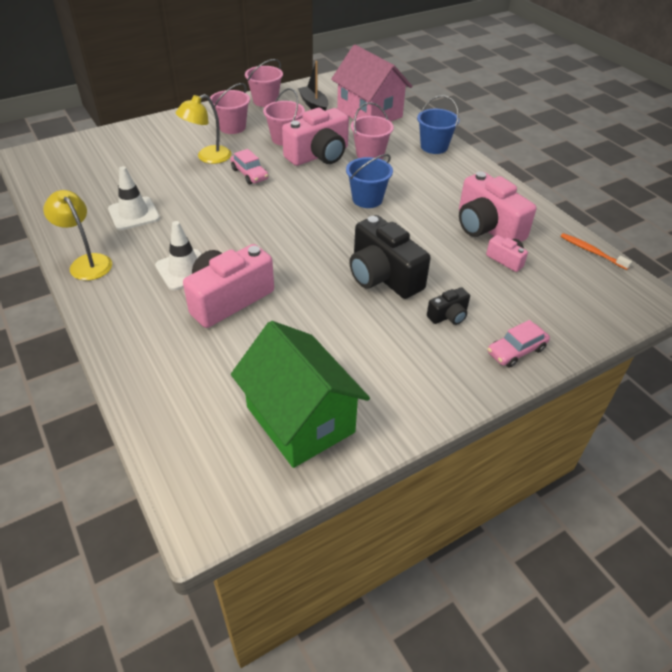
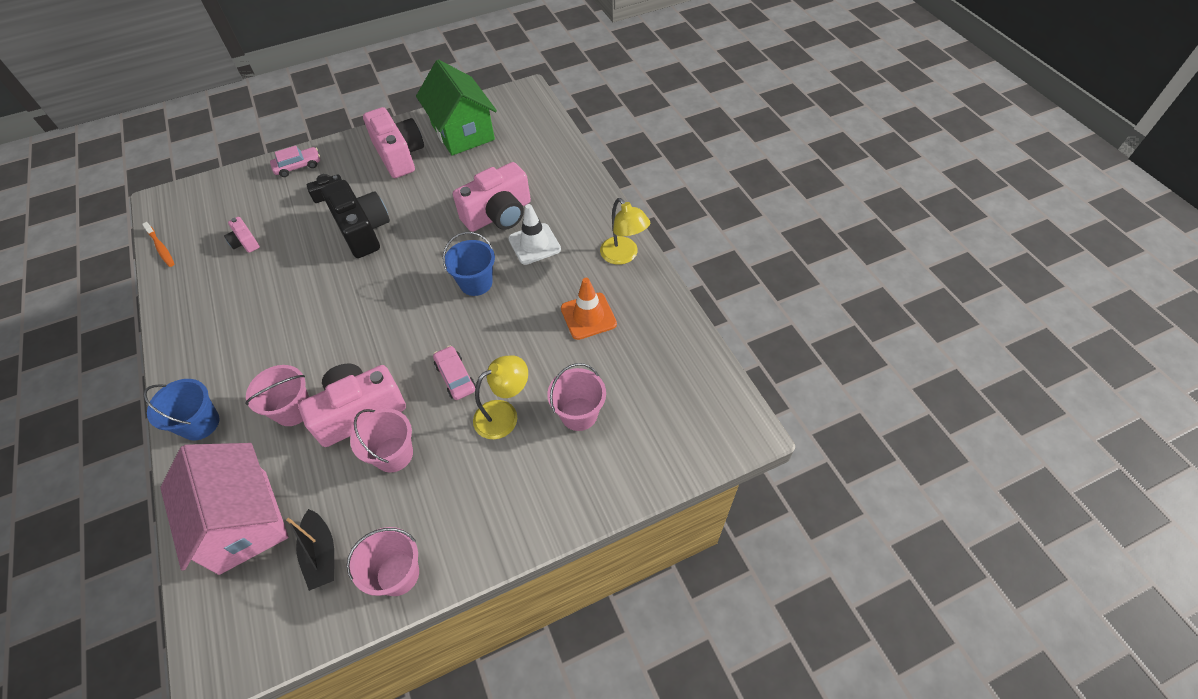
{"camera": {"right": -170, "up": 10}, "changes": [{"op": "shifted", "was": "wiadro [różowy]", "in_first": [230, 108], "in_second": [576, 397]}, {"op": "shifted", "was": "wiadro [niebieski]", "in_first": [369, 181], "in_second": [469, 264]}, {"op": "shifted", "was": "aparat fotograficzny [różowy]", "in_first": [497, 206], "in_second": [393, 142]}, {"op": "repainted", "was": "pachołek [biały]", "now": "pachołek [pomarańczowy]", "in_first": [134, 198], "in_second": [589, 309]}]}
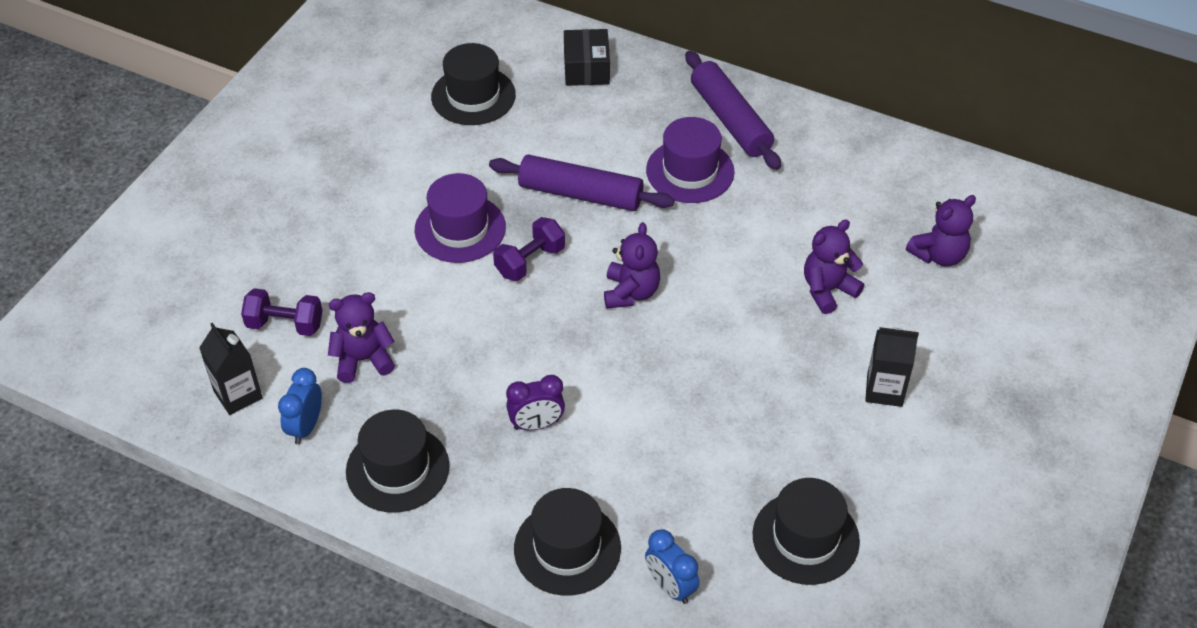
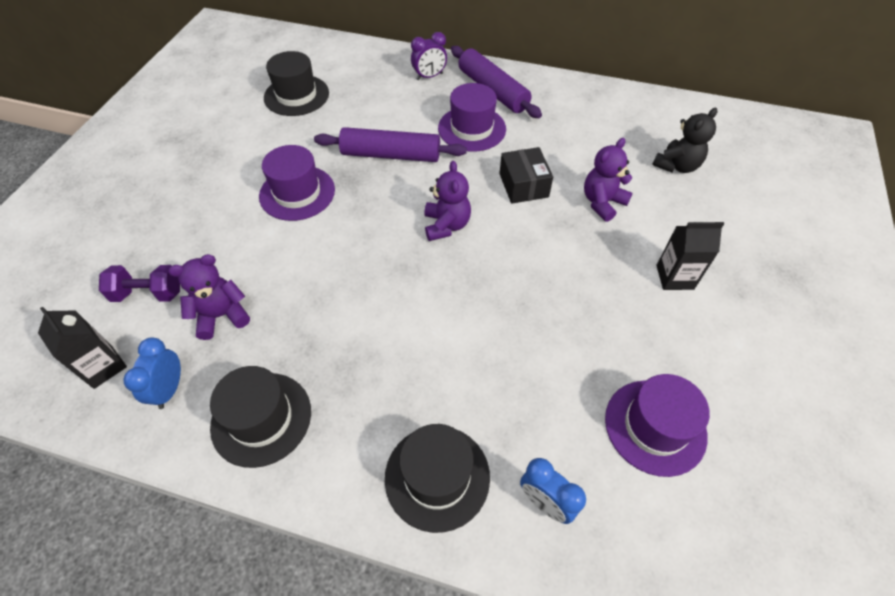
{"camera": {"right": -10, "up": 5}, "changes": [{"op": "gone", "was": "hantel [fioletowy]", "in_first": [529, 249]}, {"op": "shifted", "was": "budzik [fioletowy]", "in_first": [535, 402], "in_second": [429, 56]}, {"op": "shifted", "was": "pudełko [czarny]", "in_first": [587, 57], "in_second": [526, 175]}, {"op": "repainted", "was": "kapelusz [czarny]", "now": "kapelusz [fioletowy]", "in_first": [806, 531], "in_second": [657, 425]}, {"op": "repainted", "was": "miś [fioletowy]", "now": "miś [czarny]", "in_first": [941, 230], "in_second": [685, 140]}]}
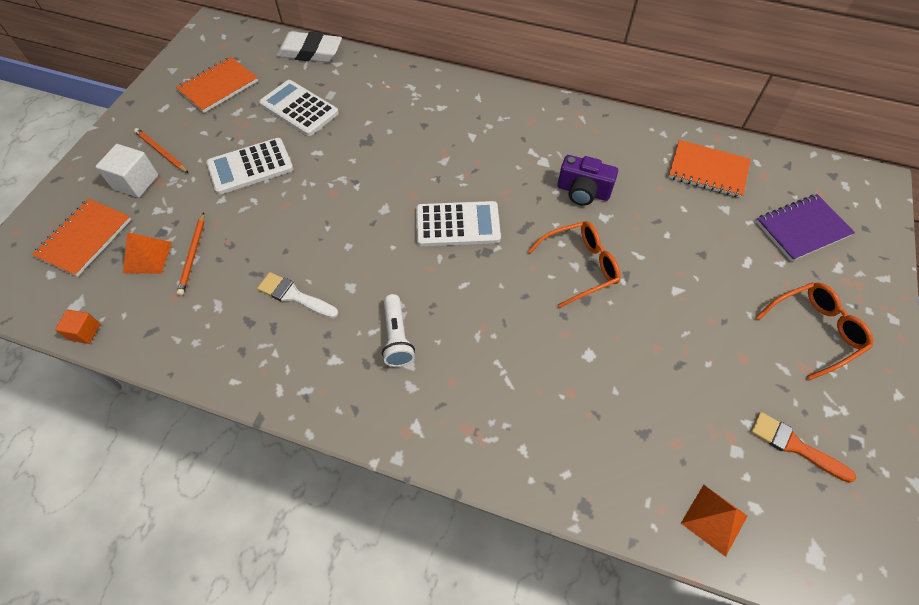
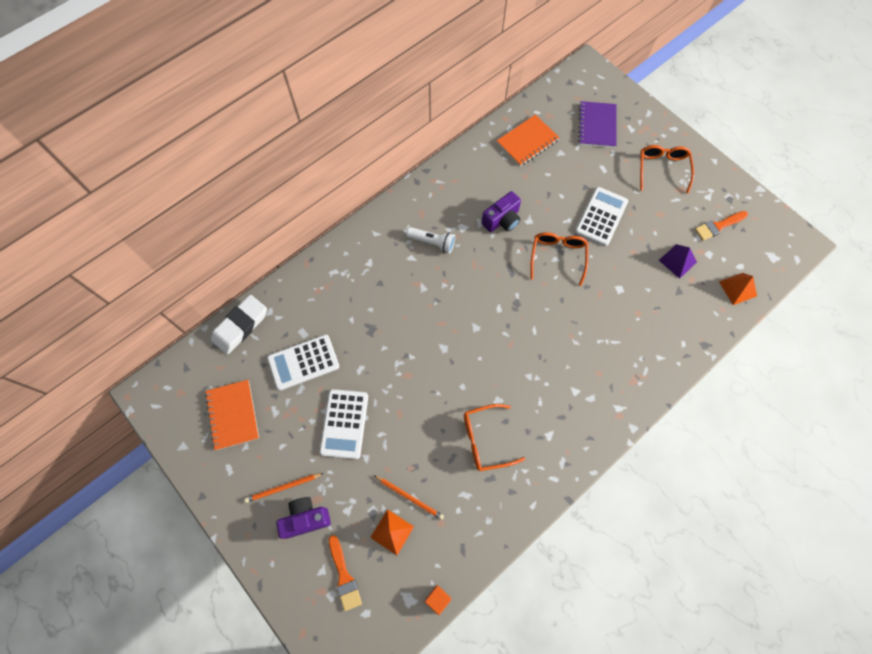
{"camera": {"right": -60, "up": 10}, "changes": [{"op": "new", "now": "piramida [fioletowy]", "in_second": [678, 261]}, {"op": "shifted", "was": "latarka [biały]", "in_first": [398, 330], "in_second": [430, 240]}, {"op": "shifted", "was": "kalkulator [biały]", "in_first": [458, 223], "in_second": [601, 216]}, {"op": "swapped", "was": "zeszyt [pomarańczowy]", "now": "pędzel [pomarańczowy]", "in_first": [82, 238], "in_second": [345, 573]}, {"op": "swapped", "was": "sześcian [biały]", "now": "aparat fotograficzny [fioletowy]", "in_first": [127, 171], "in_second": [303, 518]}, {"op": "swapped", "was": "pędzel [biały]", "now": "okulary [pomarańczowy]", "in_first": [297, 295], "in_second": [494, 437]}]}
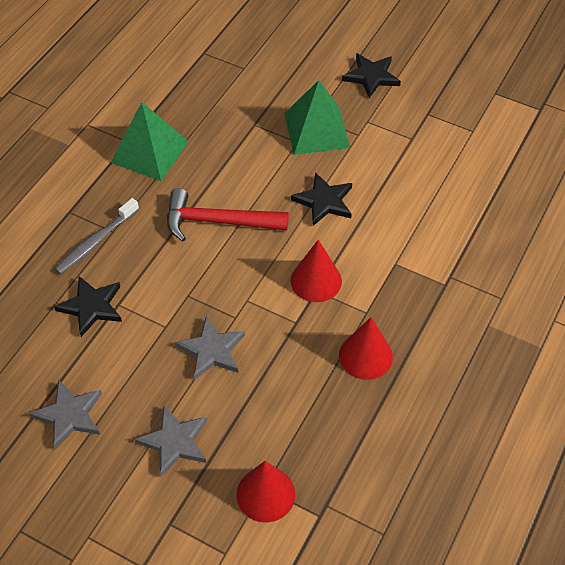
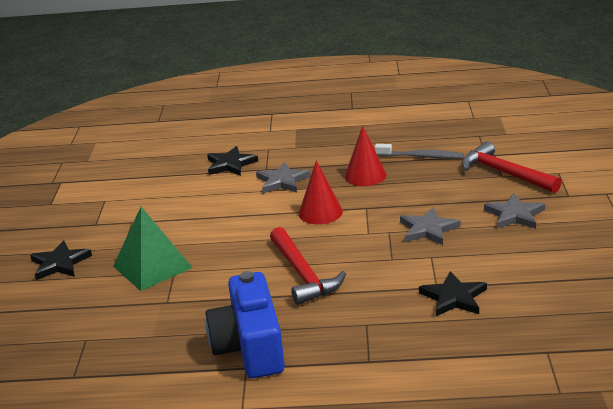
{"camera": {"right": -115, "up": -25}, "changes": [{"op": "shifted", "was": "gwiazda [szary]", "in_first": [65, 414], "in_second": [283, 177]}, {"op": "shifted", "was": "szczoteczka do zębów [szary]", "in_first": [96, 236], "in_second": [419, 151]}, {"op": "shifted", "was": "gwiazda [czarny]", "in_first": [321, 199], "in_second": [232, 161]}, {"op": "swapped", "was": "piramida [zielony]", "now": "aparat fotograficzny [niebieski]", "in_first": [149, 141], "in_second": [245, 324]}, {"op": "swapped", "was": "stożek [czerwony]", "now": "młotek [czerwony]", "in_first": [266, 491], "in_second": [511, 167]}]}
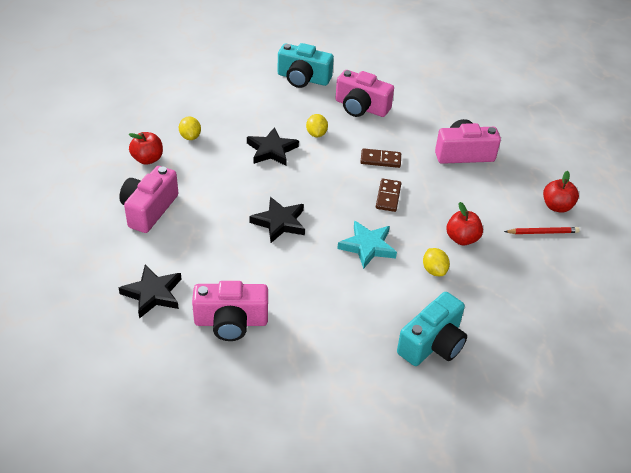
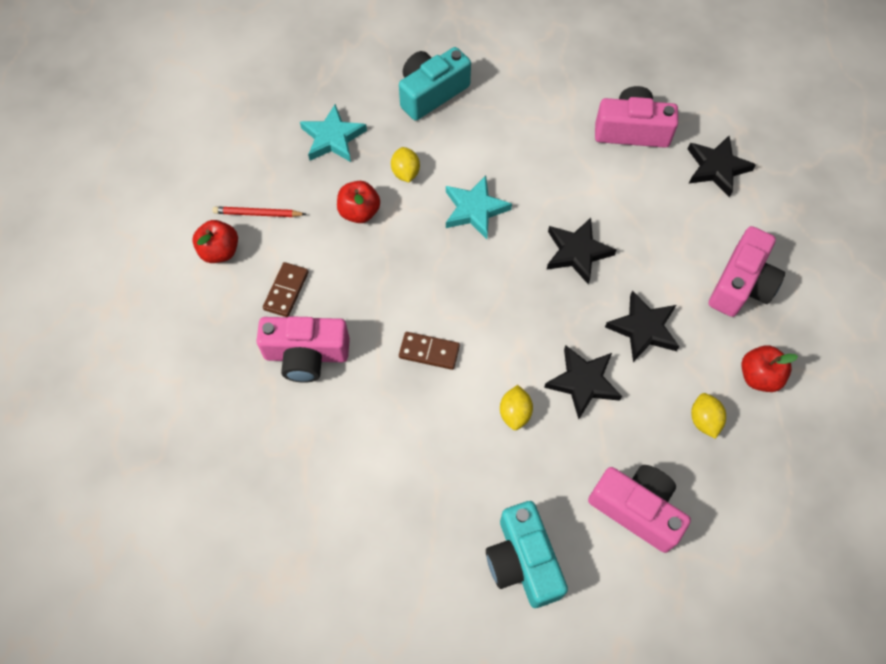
{"camera": {"right": -170, "up": 20}, "changes": [{"op": "new", "now": "gwiazda [turkusowy]", "in_second": [333, 133]}, {"op": "new", "now": "gwiazda [czarny]", "in_second": [642, 326]}, {"op": "shifted", "was": "aparat fotograficzny [różowy]", "in_first": [364, 93], "in_second": [639, 509]}, {"op": "shifted", "was": "kostka domina [brązowy]", "in_first": [388, 195], "in_second": [286, 289]}, {"op": "rotated", "was": "aparat fotograficzny [turkusowy]", "in_first": [306, 65], "in_second": [527, 554], "clockwise": -135}]}
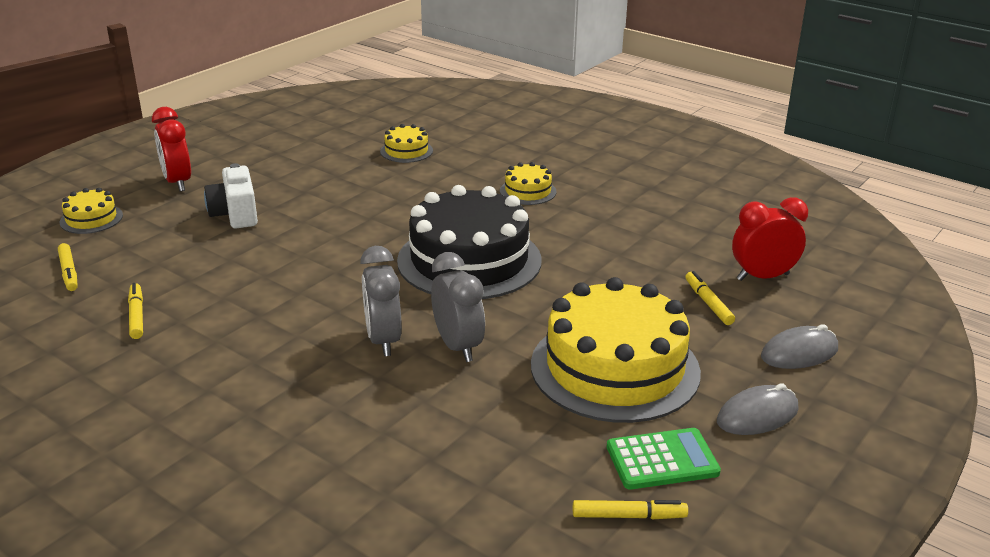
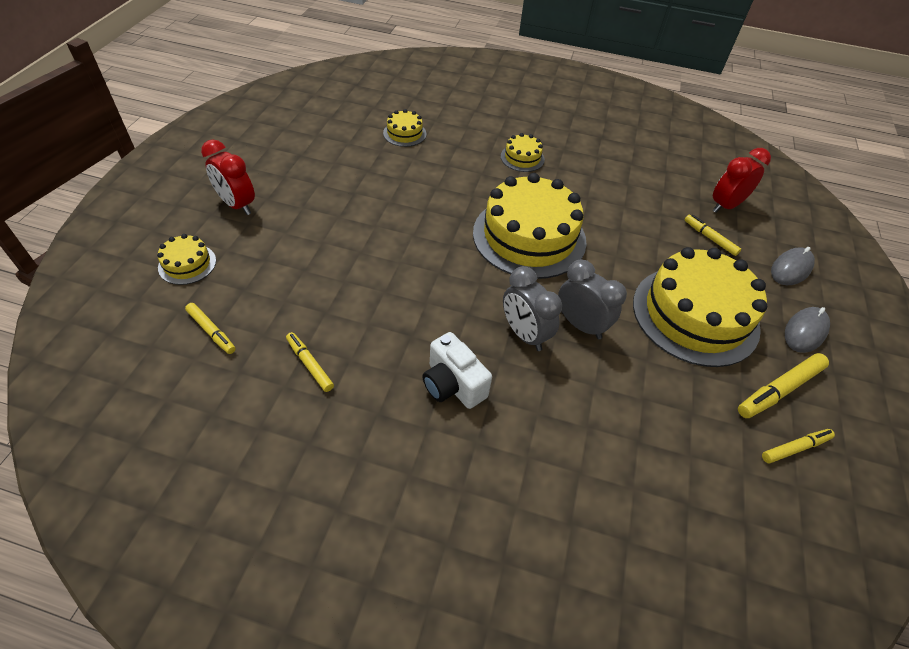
{"camera": {"right": -25, "up": 20}, "changes": [{"op": "shifted", "was": "aparat fotograficzny [biały]", "in_first": [231, 195], "in_second": [457, 370]}, {"op": "swapped", "was": "kalkulator [zielony]", "now": "flamaster [żółty]", "in_first": [664, 458], "in_second": [783, 385]}, {"op": "repainted", "was": "tort [czarny]", "now": "tort [żółty]", "in_first": [469, 242], "in_second": [530, 226]}]}
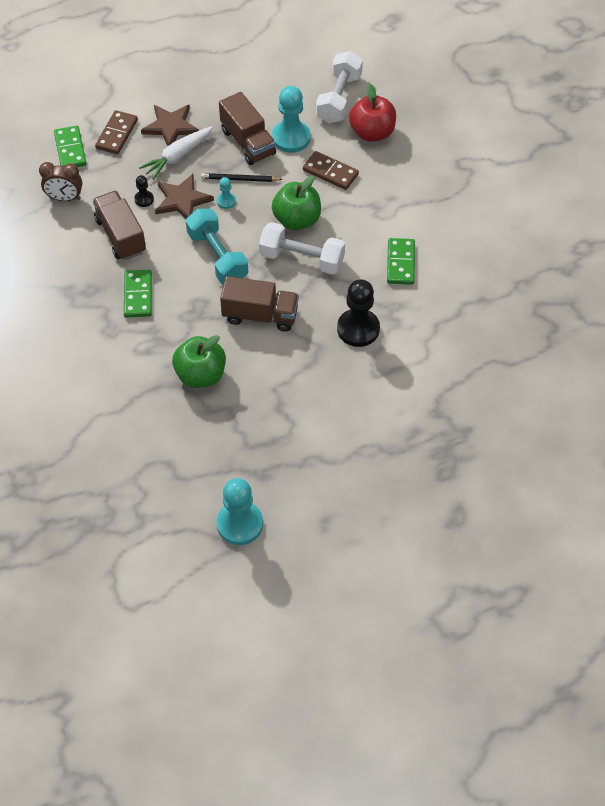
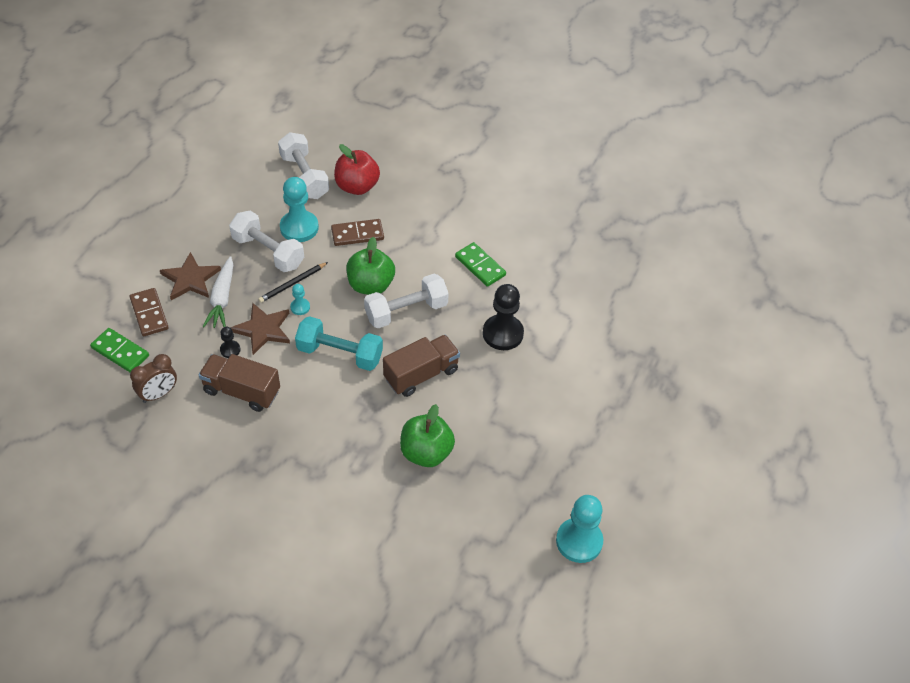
{"camera": {"right": -45, "up": -5}, "changes": [{"op": "gone", "was": "kostka domina [zielony]", "in_first": [138, 294]}, {"op": "swapped", "was": "ciężarówka [brązowy]", "now": "hantel [biały]", "in_first": [247, 128], "in_second": [266, 241]}]}
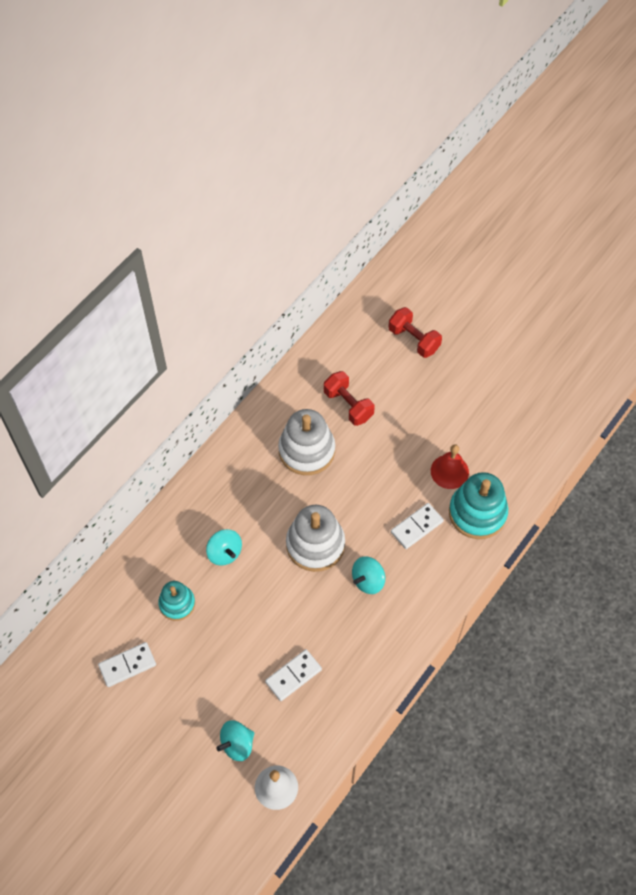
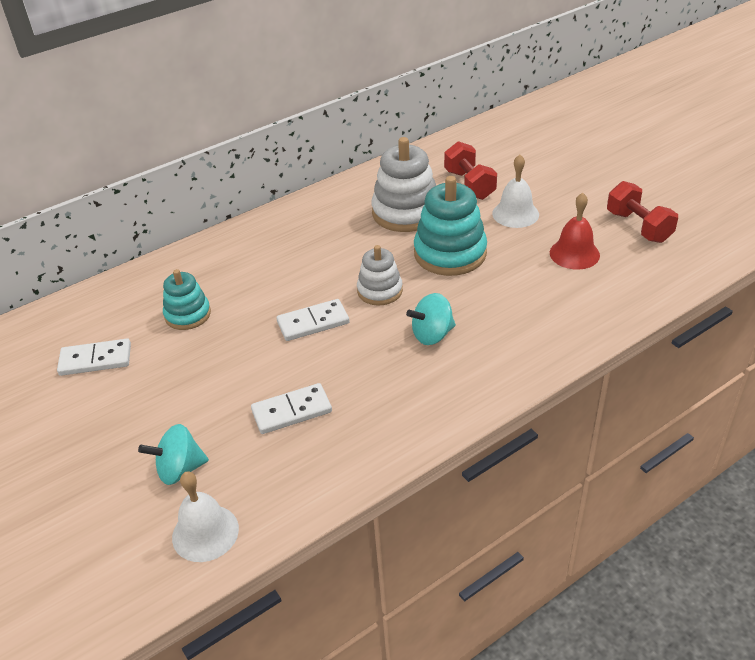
{"camera": {"right": 20, "up": -20}, "changes": [{"op": "gone", "was": "bączek [turkusowy]", "in_first": [224, 547]}, {"op": "new", "now": "dzwonek [biały]", "in_second": [515, 191]}, {"op": "shifted", "was": "hantel [czerwony]", "in_first": [415, 332], "in_second": [642, 212]}, {"op": "shifted", "was": "kostka domina [biały]", "in_first": [417, 526], "in_second": [313, 320]}, {"op": "shifted", "was": "zabawka nakładanka [turkusowy]", "in_first": [478, 505], "in_second": [450, 226]}, {"op": "scaled", "was": "zabawka nakładanka [biały]", "in_first": [315, 538], "in_second": [380, 275], "ratio": 0.6}]}
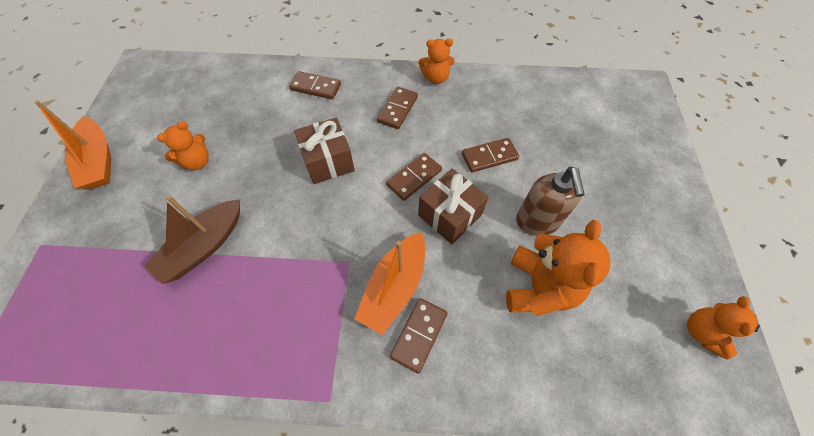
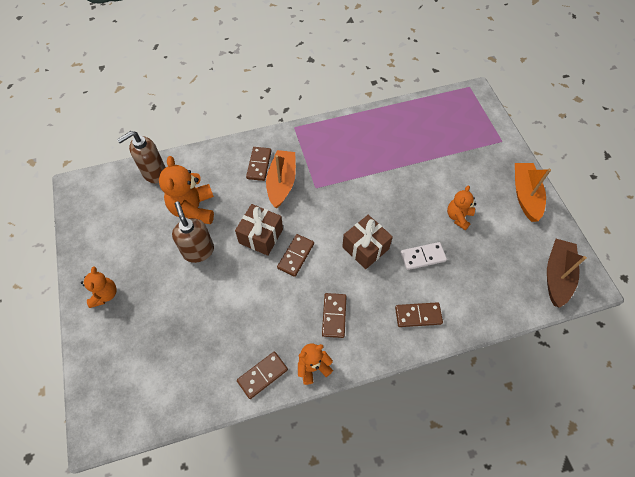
{"camera": {"right": 160, "up": 0}, "changes": [{"op": "new", "now": "dozownik mydła [brązowy]", "in_second": [141, 157]}, {"op": "new", "now": "kostka domina [biały]", "in_second": [423, 256]}, {"op": "shifted", "was": "łódka [brązowy]", "in_first": [192, 240], "in_second": [567, 273]}, {"op": "shifted", "was": "kostka domina [brązowy]", "in_first": [490, 155], "in_second": [262, 375]}, {"op": "shifted", "was": "miś [pomarańczowy]", "in_first": [723, 327], "in_second": [98, 287]}, {"op": "rotated", "was": "łódka [pomarańczowy]", "in_first": [72, 144], "in_second": [533, 192], "clockwise": 45}]}
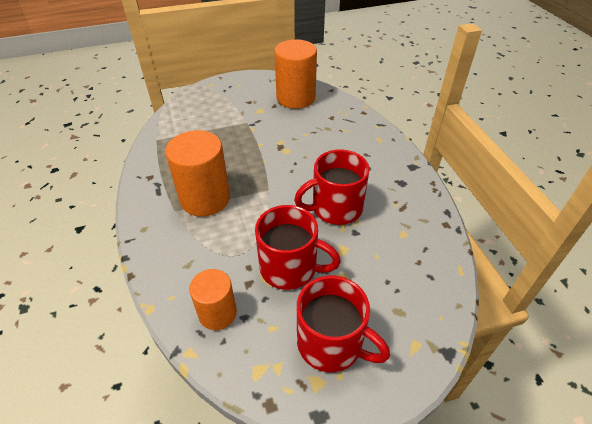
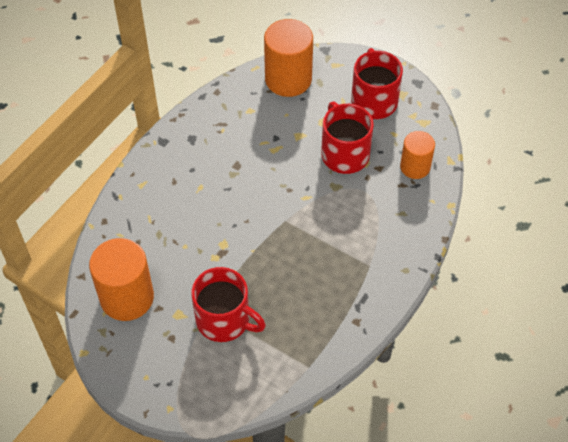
{"camera": {"right": -130, "up": 10}, "changes": [{"op": "shifted", "was": "walec [pomarańczowy]", "in_first": [197, 173], "in_second": [288, 58]}, {"op": "shifted", "was": "kubek [czerwony]", "in_first": [331, 187], "in_second": [228, 304]}]}
